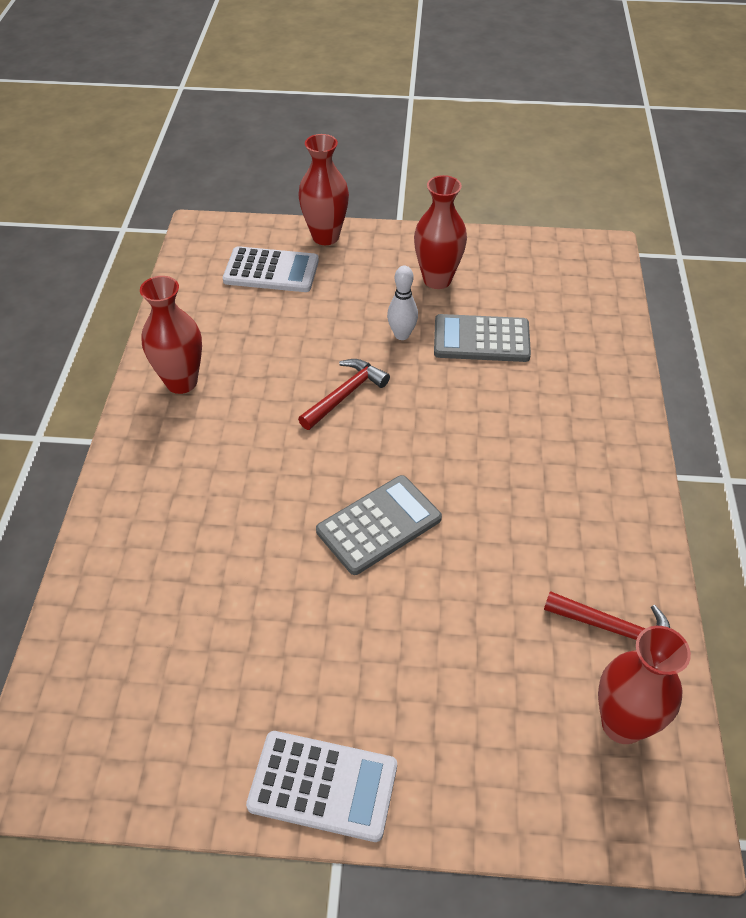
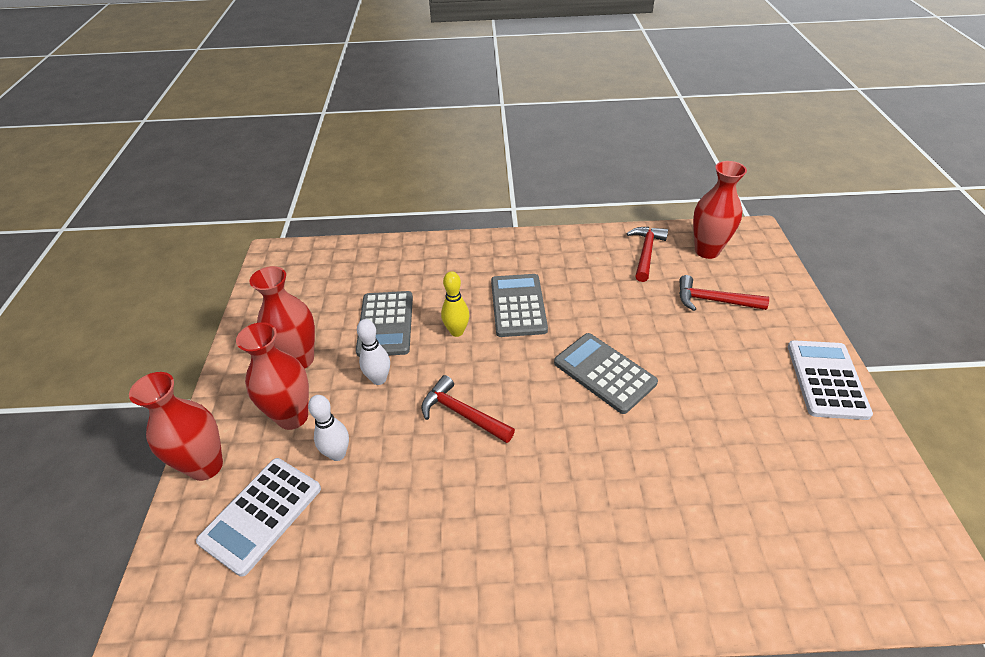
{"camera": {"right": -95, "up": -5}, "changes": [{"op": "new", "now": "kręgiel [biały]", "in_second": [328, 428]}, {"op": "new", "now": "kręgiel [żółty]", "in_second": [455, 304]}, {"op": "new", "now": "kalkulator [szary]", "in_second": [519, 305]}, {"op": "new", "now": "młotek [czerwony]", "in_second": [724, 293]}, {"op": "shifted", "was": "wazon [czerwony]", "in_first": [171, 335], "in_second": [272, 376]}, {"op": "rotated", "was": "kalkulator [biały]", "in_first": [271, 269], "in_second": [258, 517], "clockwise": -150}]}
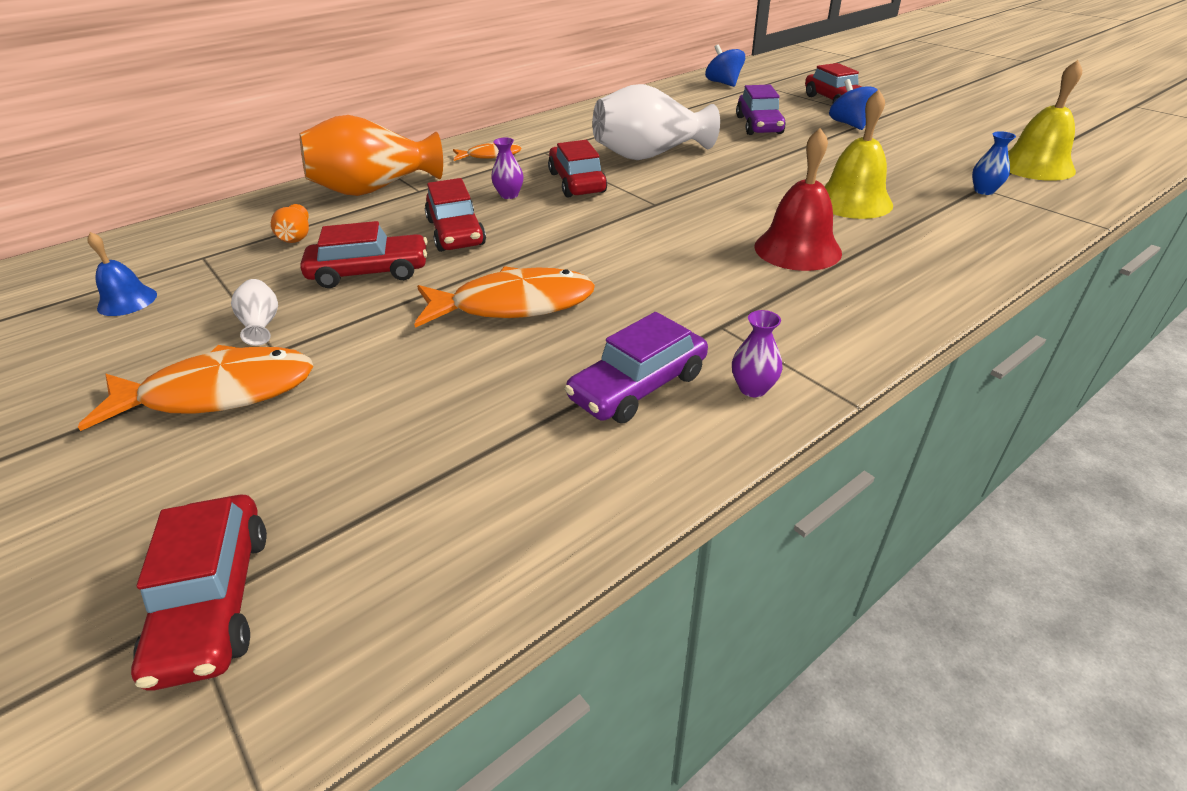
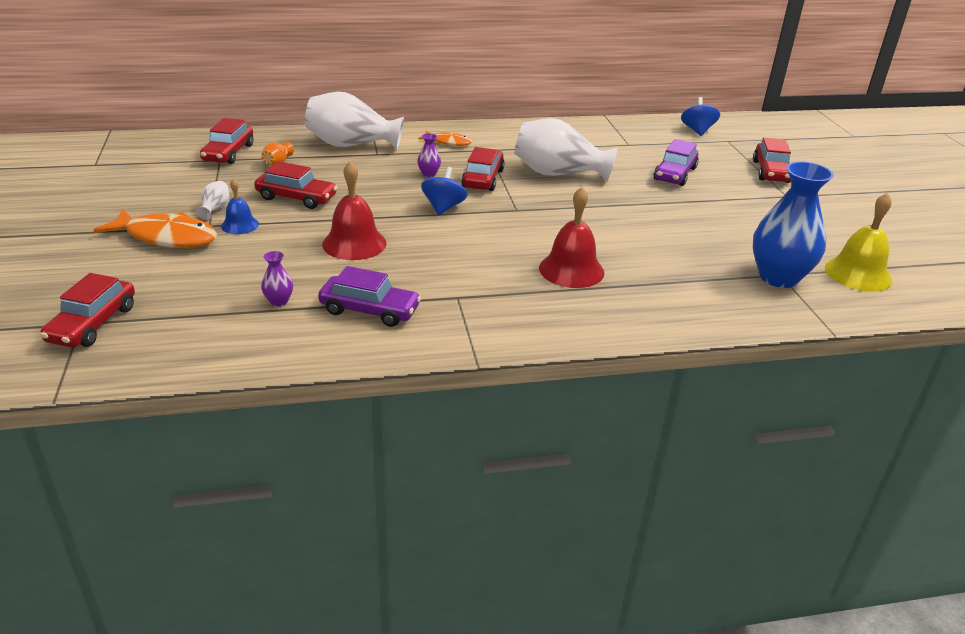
{"camera": {"right": 25, "up": -5}, "changes": [{"op": "gone", "was": "dzwonek [żółty]", "in_first": [858, 154]}, {"op": "shifted", "was": "dzwonek [niebieski]", "in_first": [122, 274], "in_second": [240, 206]}, {"op": "shifted", "was": "samochód [czerwony]", "in_first": [455, 215], "in_second": [226, 141]}, {"op": "shifted", "was": "wazon [fioletowy]", "in_first": [757, 353], "in_second": [277, 279]}, {"op": "shifted", "was": "bączek [niebieski]", "in_first": [853, 104], "in_second": [444, 191]}, {"op": "swapped", "was": "ryba [pomarańczowy]", "now": "dzwonek [czerwony]", "in_first": [504, 297], "in_second": [354, 210]}, {"op": "repainted", "was": "wazon [pomarańczowy]", "now": "wazon [biały]", "in_first": [371, 155], "in_second": [354, 120]}, {"op": "rotated", "was": "samochód [fioletowy]", "in_first": [636, 367], "in_second": [369, 296], "clockwise": -150}, {"op": "scaled", "was": "wazon [niebieski]", "in_first": [994, 163], "in_second": [793, 224], "ratio": 2.4}]}
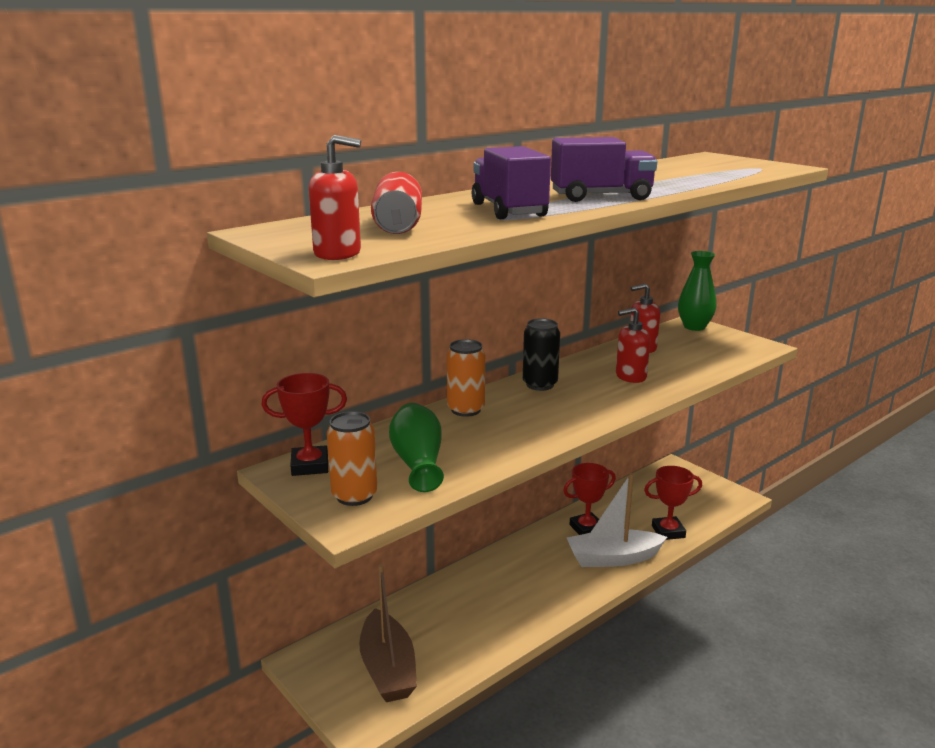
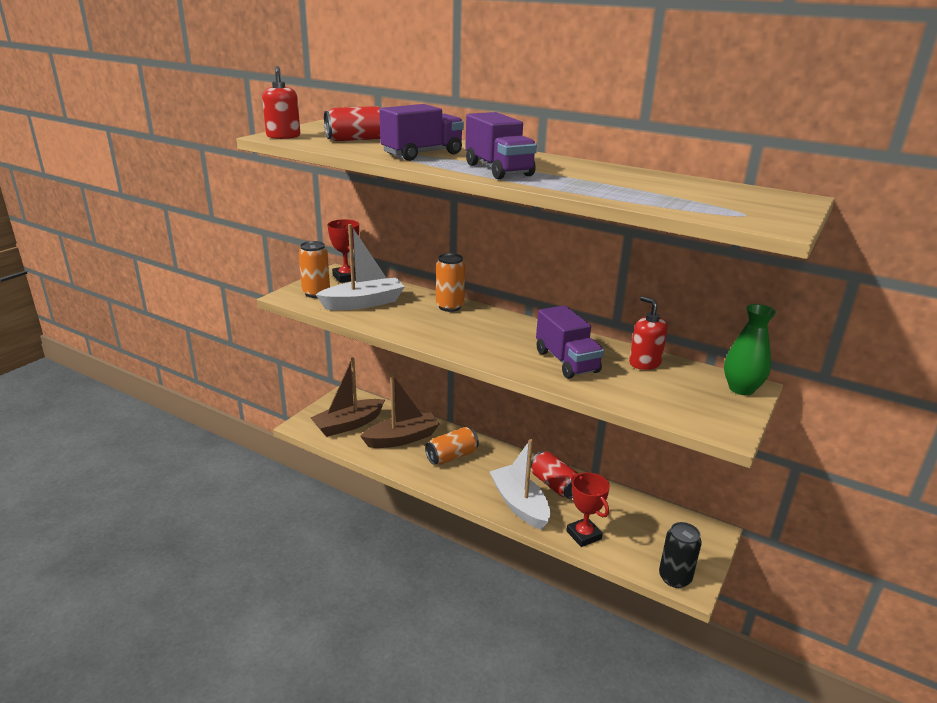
{"camera": {"right": 70, "up": 5}, "changes": [{"op": "new", "now": "łódka [brązowy]", "in_second": [400, 411]}, {"op": "new", "now": "puszka [pomarańczowy]", "in_second": [452, 446]}, {"op": "shifted", "was": "puszka [czarny]", "in_first": [541, 354], "in_second": [680, 555]}, {"op": "swapped", "was": "wazon [zielony]", "now": "łódka [biały]", "in_first": [416, 447], "in_second": [360, 267]}, {"op": "swapped", "was": "puchar [czerwony]", "now": "puszka [czerwony]", "in_first": [589, 499], "in_second": [554, 475]}, {"op": "swapped", "was": "dozownik mydła [czerwony]", "now": "ciężarówka [fioletowy]", "in_first": [633, 345], "in_second": [570, 342]}]}
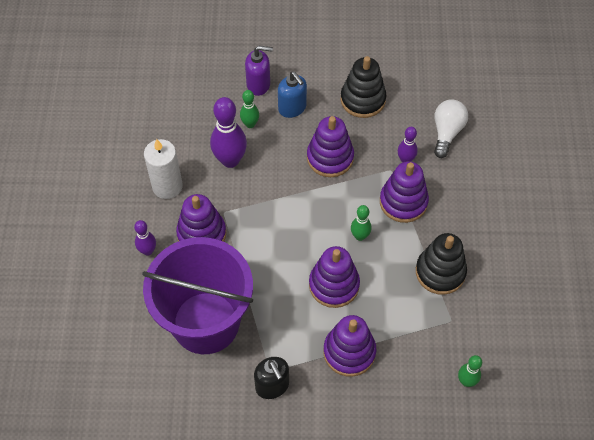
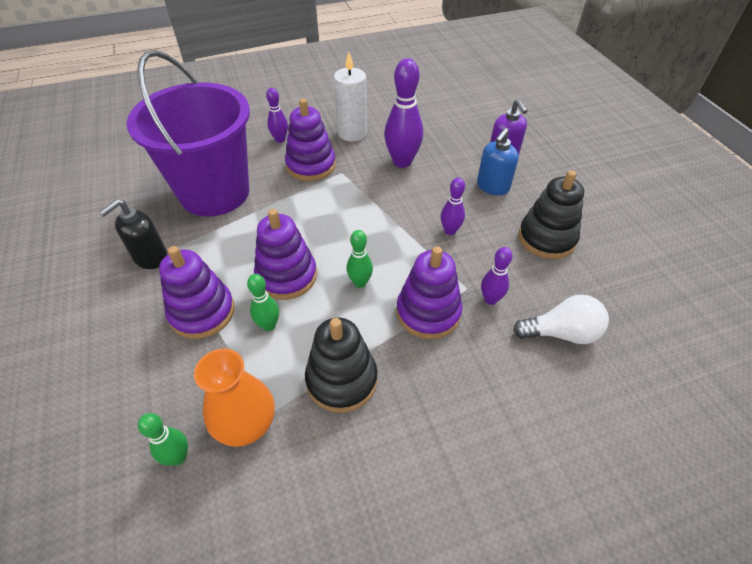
{"camera": {"right": 70, "up": -10}, "changes": [{"op": "new", "now": "wazon [pomarańczowy]", "in_second": [234, 398]}, {"op": "shifted", "was": "kręgiel [zielony]", "in_first": [249, 109], "in_second": [263, 302]}, {"op": "swapped", "was": "zabawka nakładanka [fioletowy]", "now": "kręgiel [fioletowy]", "in_first": [330, 146], "in_second": [453, 206]}]}
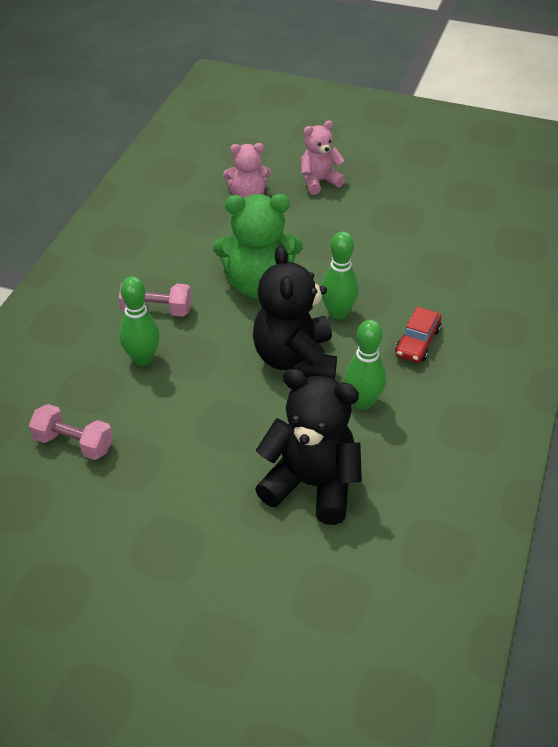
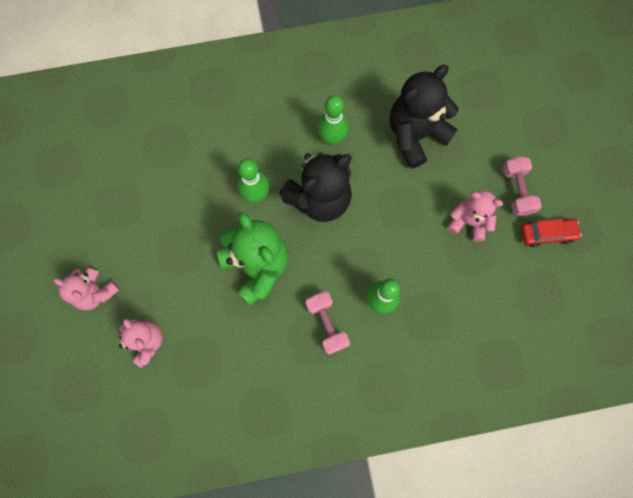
{"camera": {"right": -120, "up": 30}, "changes": [{"op": "new", "now": "miś [różowy]", "in_second": [475, 215]}, {"op": "shifted", "was": "hantel [różowy]", "in_first": [71, 432], "in_second": [522, 186]}, {"op": "shifted", "was": "samochód [czerwony]", "in_first": [418, 335], "in_second": [551, 232]}, {"op": "rotated", "was": "miś [czarny]", "in_first": [308, 446], "in_second": [424, 117], "clockwise": 60}]}
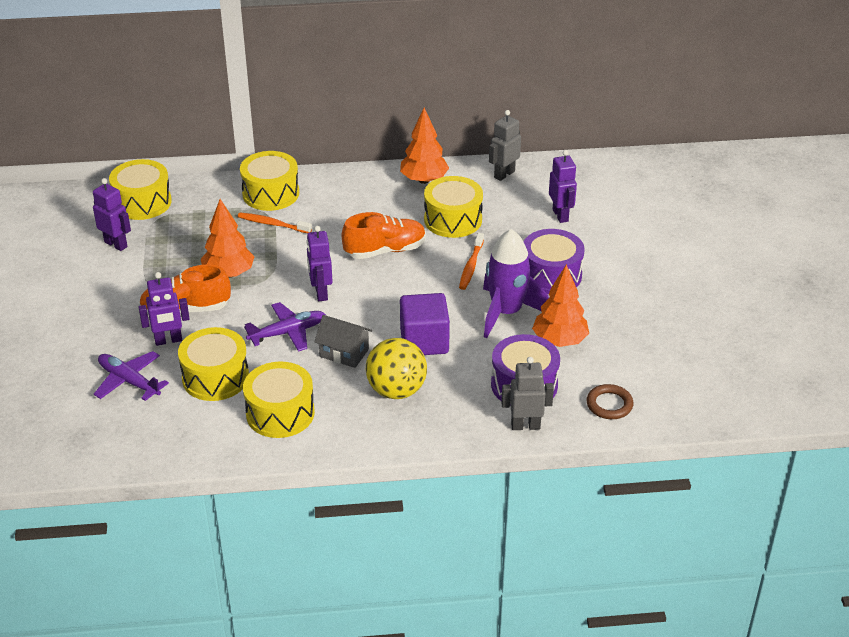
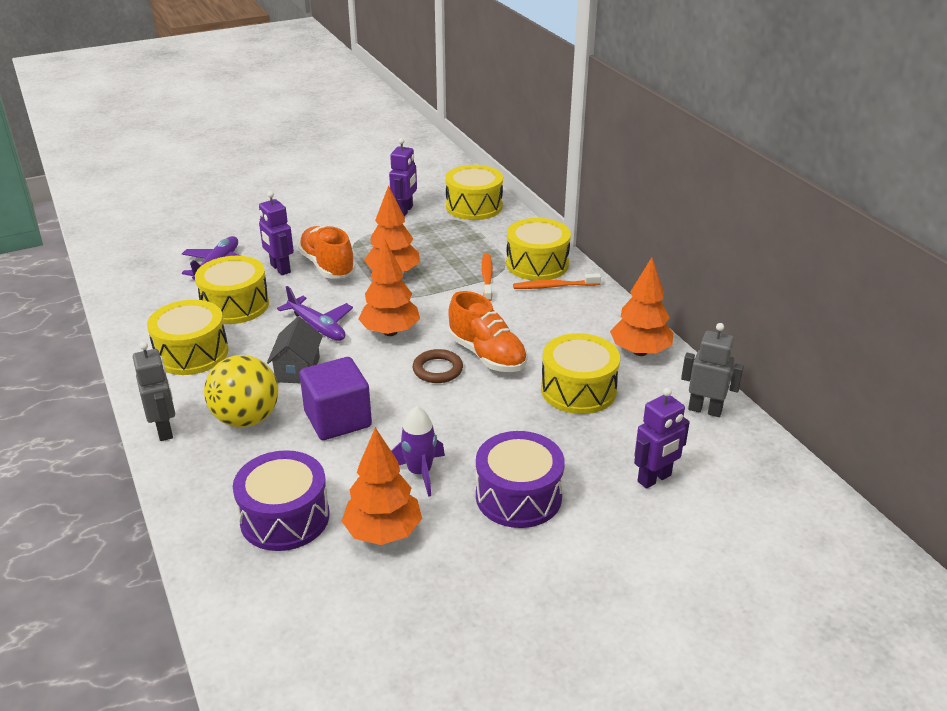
{"camera": {"right": 70, "up": -5}, "changes": [{"op": "shifted", "was": "szczoteczka do zębów [pomarańczowy]", "in_first": [471, 261], "in_second": [557, 281]}, {"op": "shifted", "was": "robot [szary]", "in_first": [527, 393], "in_second": [154, 391]}, {"op": "shifted", "was": "pierścień [brązowy]", "in_first": [610, 401], "in_second": [438, 366]}, {"op": "swapped", "was": "robot [fioletowy]", "now": "drzewko [pomarańczowy]", "in_first": [319, 263], "in_second": [389, 287]}, {"op": "scaled", "was": "rakieta [fioletowy]", "in_first": [516, 283], "in_second": [418, 451], "ratio": 0.61}]}
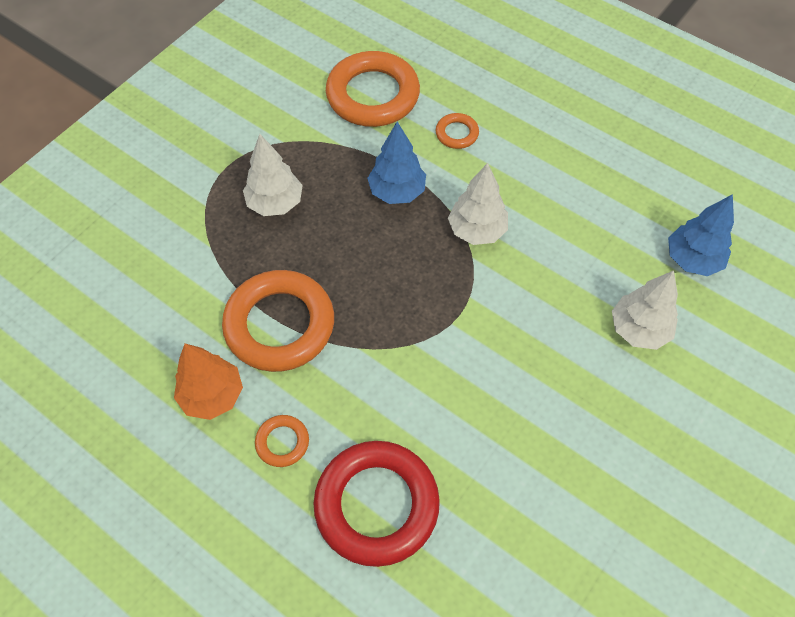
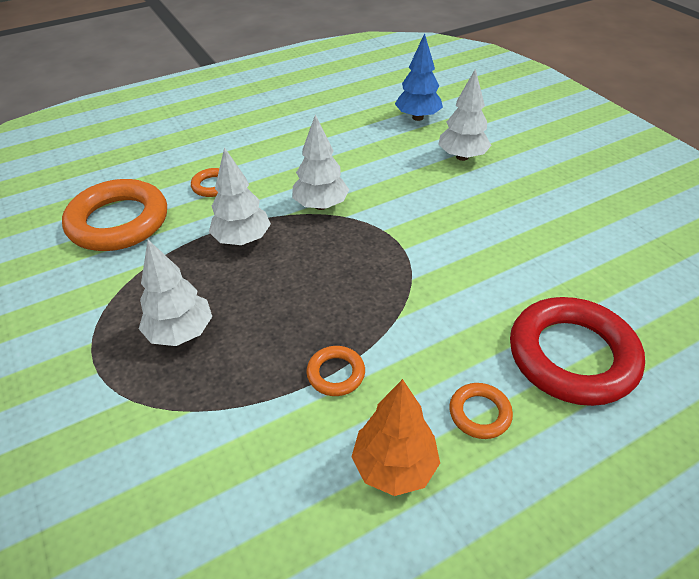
{"camera": {"right": -65, "up": -15}, "changes": [{"op": "repainted", "was": "drzewko [niebieski]", "now": "drzewko [biały]", "in_first": [396, 163], "in_second": [240, 196]}, {"op": "scaled", "was": "pierścień [pomarańczowy]", "in_first": [278, 321], "in_second": [335, 371], "ratio": 0.45}]}
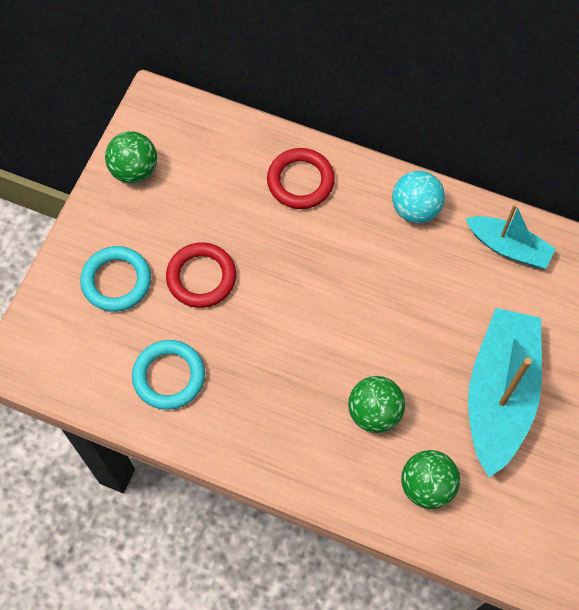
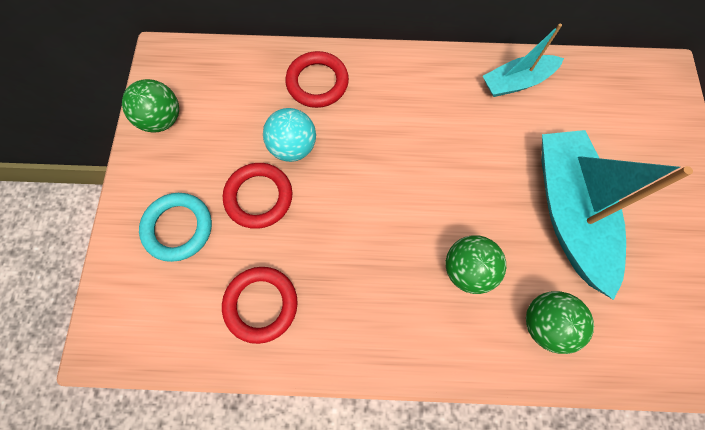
{"camera": {"right": -20, "up": 5}, "changes": [{"op": "shifted", "was": "piłka [turkusowy]", "in_first": [418, 197], "in_second": [289, 135]}, {"op": "repainted", "was": "pierścień [turkusowy]", "now": "pierścień [czerwony]", "in_first": [168, 375], "in_second": [260, 305]}, {"op": "rotated", "was": "łódka [turkusowy]", "in_first": [510, 236], "in_second": [523, 60], "clockwise": 150}]}
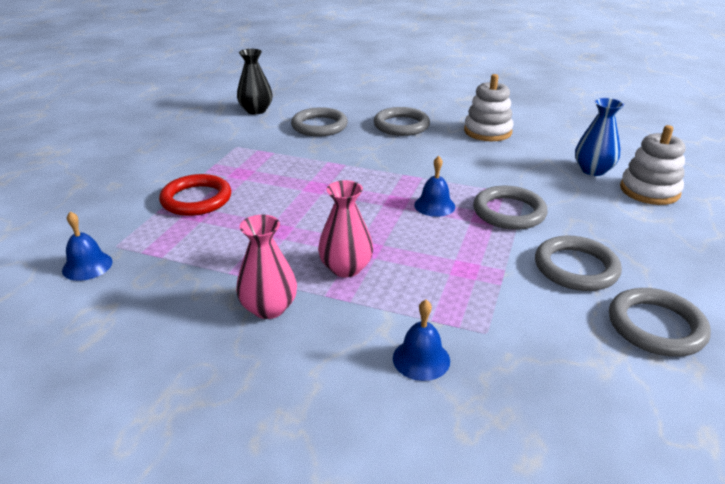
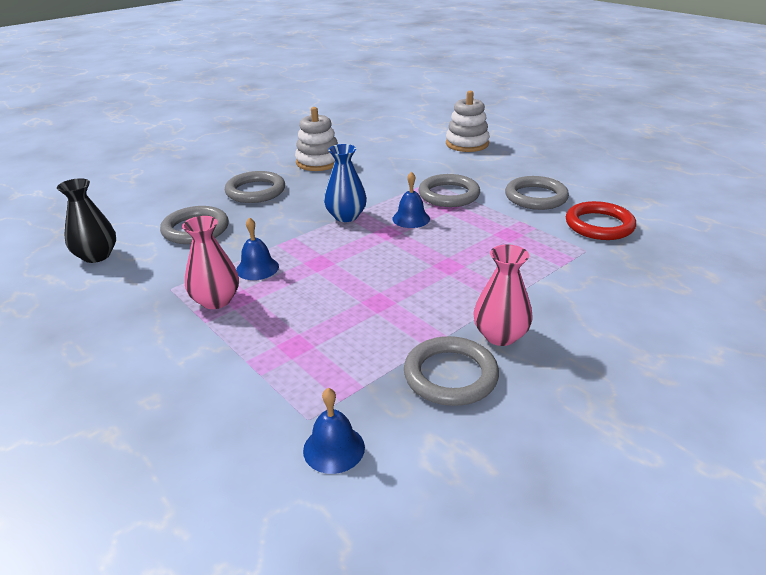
{"camera": {"right": -60, "up": 0}, "changes": [{"op": "shifted", "was": "pierścień [czerwony]", "in_first": [195, 195], "in_second": [601, 220]}, {"op": "shifted", "was": "wazon [różowy]", "in_first": [345, 228], "in_second": [210, 262]}, {"op": "shifted", "was": "dzwonek [niebieski]", "in_first": [421, 340], "in_second": [257, 248]}, {"op": "shifted", "was": "wazon [niebieski]", "in_first": [599, 137], "in_second": [345, 183]}, {"op": "shifted", "was": "pierścień [szary]", "in_first": [660, 322], "in_second": [451, 371]}]}
